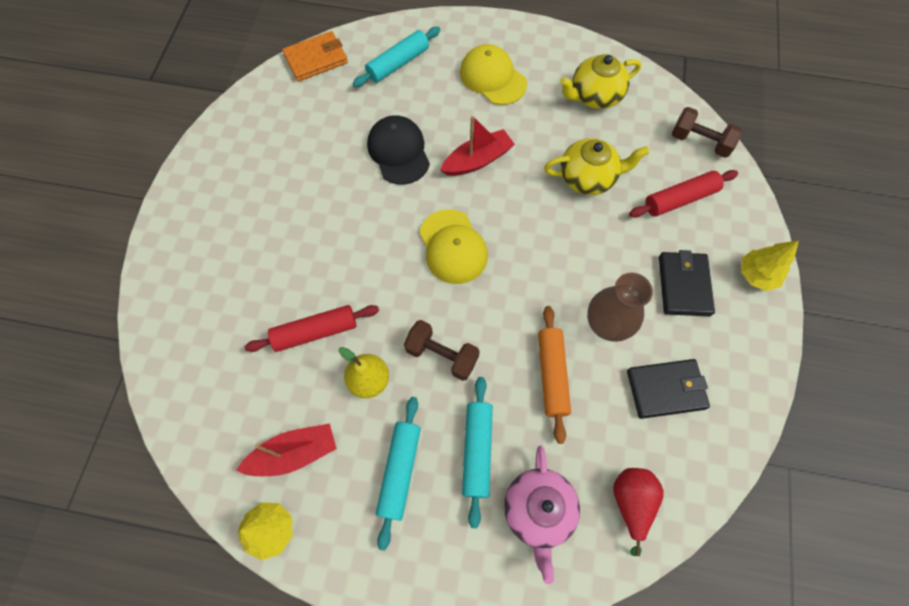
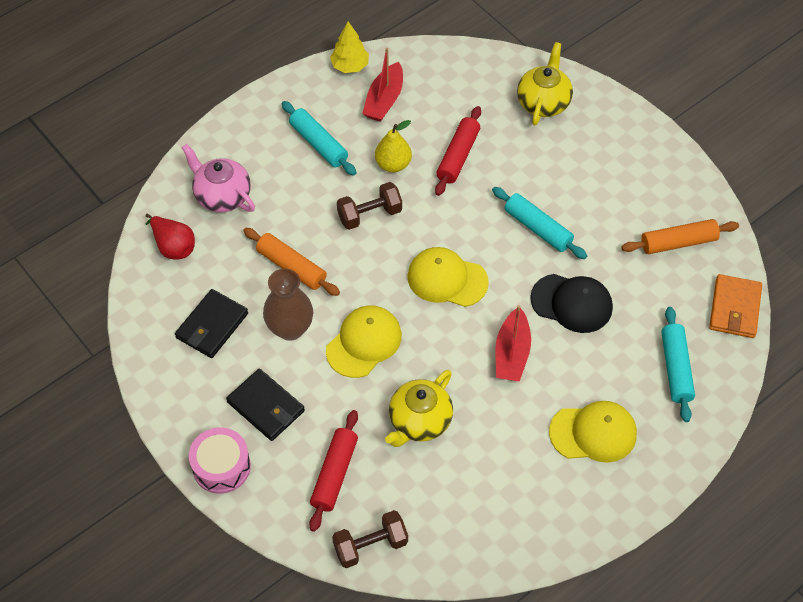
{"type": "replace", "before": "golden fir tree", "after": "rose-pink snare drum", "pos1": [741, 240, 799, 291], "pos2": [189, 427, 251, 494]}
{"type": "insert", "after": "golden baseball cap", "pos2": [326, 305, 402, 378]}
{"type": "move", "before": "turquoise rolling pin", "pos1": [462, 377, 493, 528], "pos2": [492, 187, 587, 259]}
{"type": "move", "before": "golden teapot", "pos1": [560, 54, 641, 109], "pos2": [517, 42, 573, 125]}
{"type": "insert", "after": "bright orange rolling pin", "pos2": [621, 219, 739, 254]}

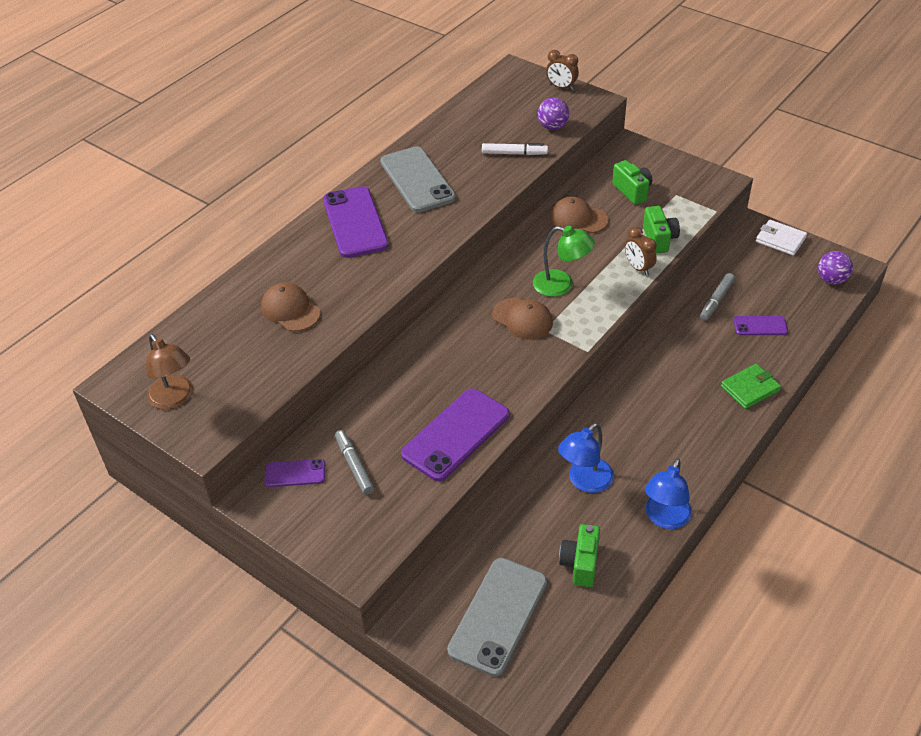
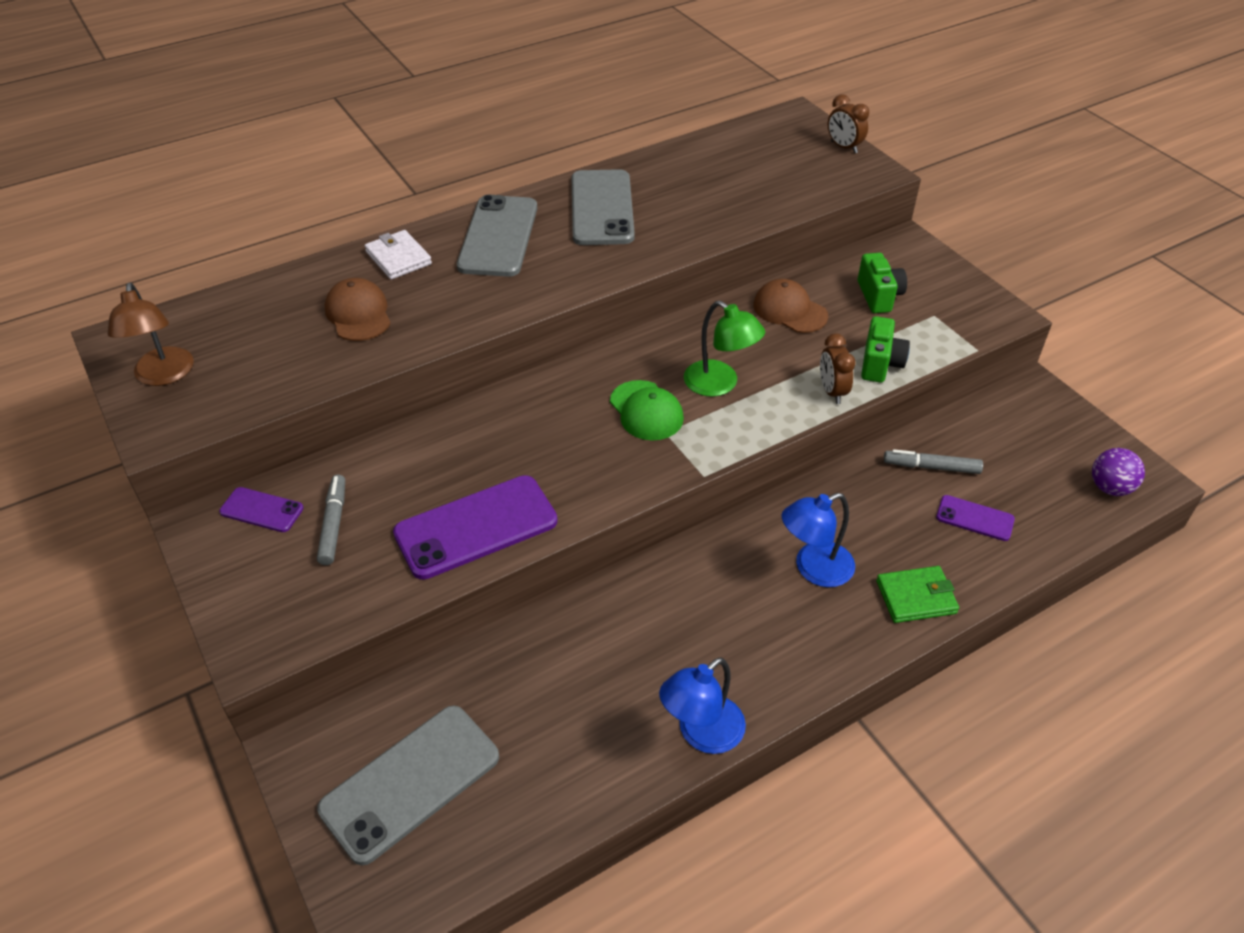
{"type": "move", "before": "snow-white wallet", "pos1": [756, 220, 807, 256], "pos2": [365, 230, 432, 279]}
{"type": "recolor", "before": "violet phone", "after": "ash-grey phone", "pos1": [323, 186, 389, 258], "pos2": [457, 195, 537, 277]}
{"type": "recolor", "before": "russet baseball cap", "after": "green baseball cap", "pos1": [492, 298, 553, 339], "pos2": [610, 380, 684, 441]}
{"type": "move", "before": "cobalt desk lamp", "pos1": [558, 423, 614, 493], "pos2": [782, 493, 855, 587]}
{"type": "rotate", "before": "ash-grey marker pen", "pos1": [700, 273, 735, 321], "pos2": [884, 449, 983, 474], "turn": 45}
{"type": "delete", "before": "snow-white marker pen", "pos1": [482, 143, 548, 155]}
{"type": "delete", "before": "violet ball", "pos1": [537, 98, 569, 130]}
{"type": "delete", "before": "green photo camera", "pos1": [559, 524, 600, 587]}

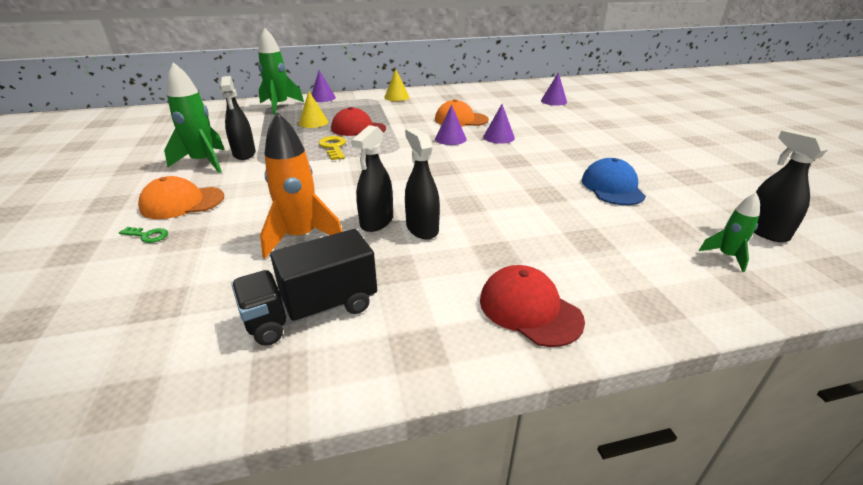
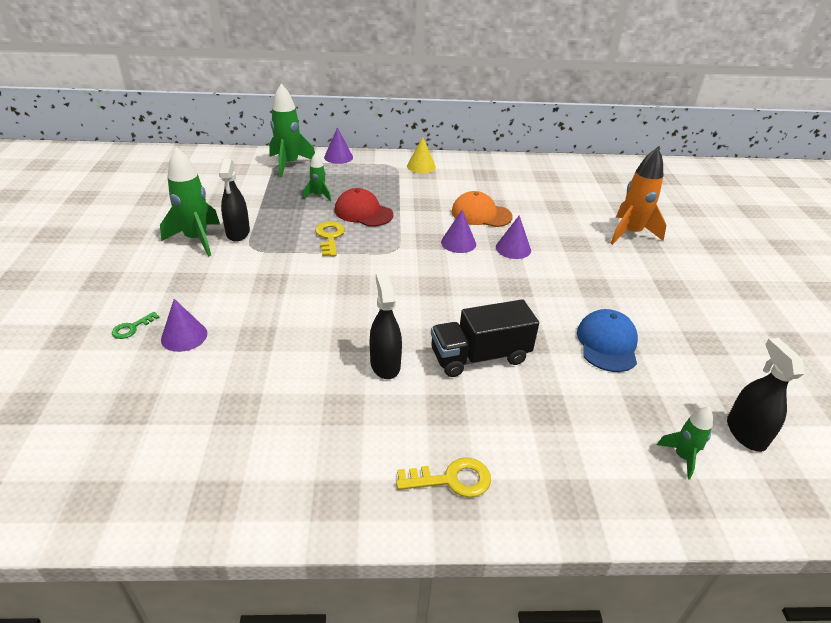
{"type": "rotate", "before": "green key", "pos1": [119, 227, 168, 243], "pos2": [112, 312, 159, 339], "turn": 105}
{"type": "move", "before": "violet cone shape", "pos1": [541, 72, 567, 106], "pos2": [161, 299, 207, 352]}
{"type": "replace", "before": "golden cone shape", "after": "green spaceship", "pos1": [299, 91, 328, 128], "pos2": [303, 153, 331, 201]}
{"type": "replace", "before": "red baseball cap", "after": "golden key", "pos1": [480, 265, 585, 347], "pos2": [396, 457, 491, 497]}
{"type": "move", "before": "ebony toy truck", "pos1": [231, 229, 377, 346], "pos2": [431, 299, 539, 377]}
{"type": "move", "before": "bright orange spaceship", "pos1": [260, 112, 342, 258], "pos2": [611, 147, 666, 244]}
{"type": "delete", "before": "bright orange baseball cap", "pos1": [138, 176, 224, 219]}
{"type": "delete", "before": "ebony spray bottle", "pos1": [351, 125, 393, 232]}

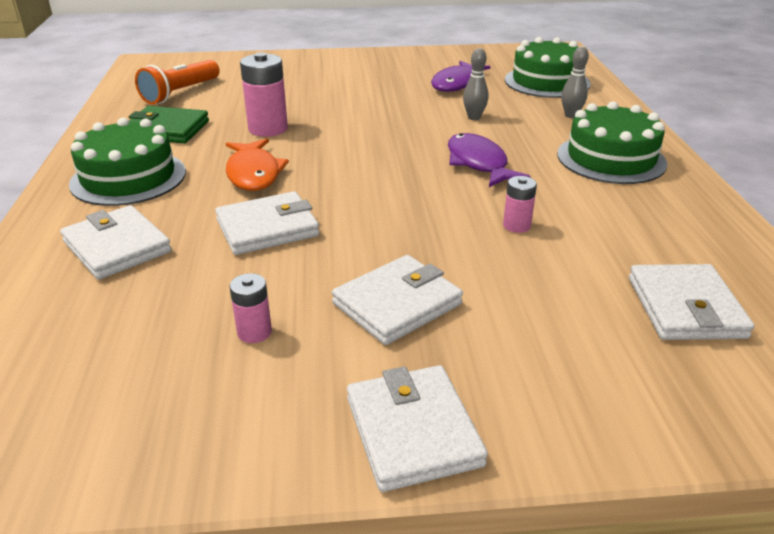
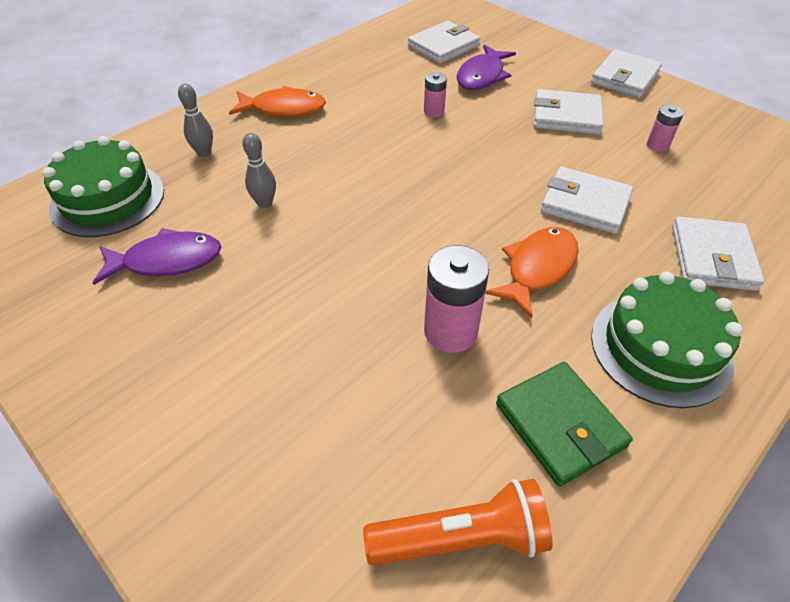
{"type": "replace", "before": "green gateau", "after": "bright orange toy fish", "pos1": [557, 101, 667, 184], "pos2": [229, 86, 326, 117]}
{"type": "move", "before": "violet toy fish", "pos1": [448, 133, 531, 187], "pos2": [457, 45, 516, 90]}

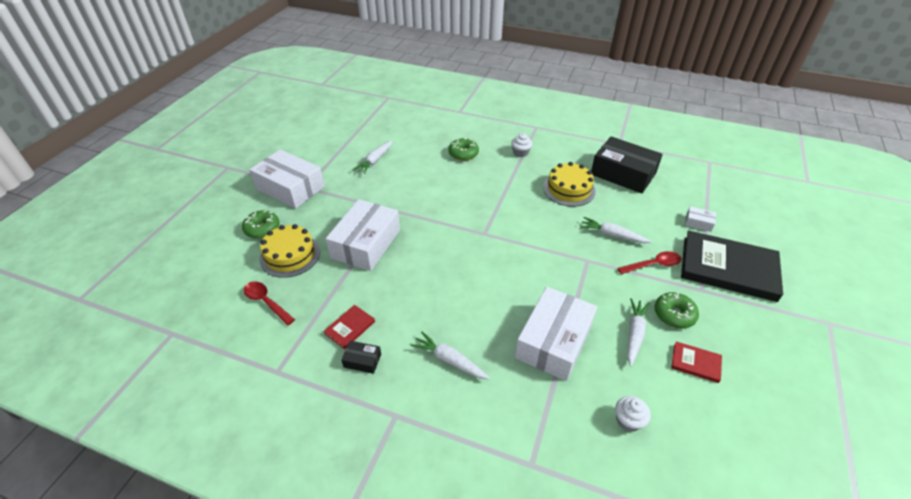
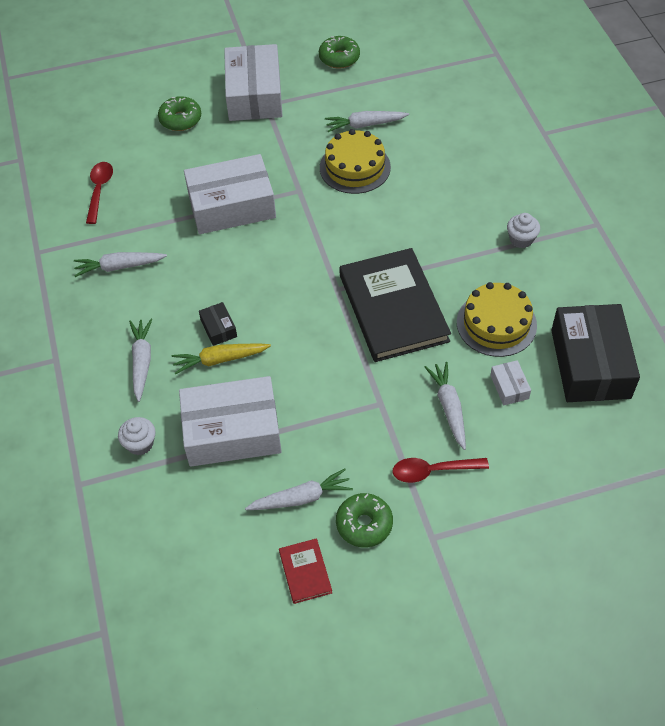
{"type": "replace", "before": "red hardcover", "after": "snow-white carrot", "pos1": [324, 305, 375, 349], "pos2": [74, 252, 167, 277]}
{"type": "move", "before": "snow-white muffin", "pos1": [615, 396, 651, 432], "pos2": [118, 417, 156, 455]}
{"type": "insert", "after": "golden carrot", "pos2": [171, 343, 271, 375]}
{"type": "move", "before": "ebony parcel", "pos1": [341, 341, 381, 374], "pos2": [199, 302, 237, 346]}
{"type": "move", "before": "green glazed donut", "pos1": [448, 138, 479, 161], "pos2": [319, 36, 360, 69]}
{"type": "move", "before": "golden gateau", "pos1": [259, 224, 320, 278], "pos2": [320, 129, 391, 194]}
{"type": "move", "before": "ebony hardcover", "pos1": [681, 230, 783, 302], "pos2": [339, 248, 451, 362]}
{"type": "rotate", "before": "red spoon", "pos1": [618, 251, 681, 274], "pos2": [392, 458, 489, 483], "turn": 135}
{"type": "move", "before": "snow-white parcel", "pos1": [685, 206, 716, 232], "pos2": [490, 360, 531, 405]}

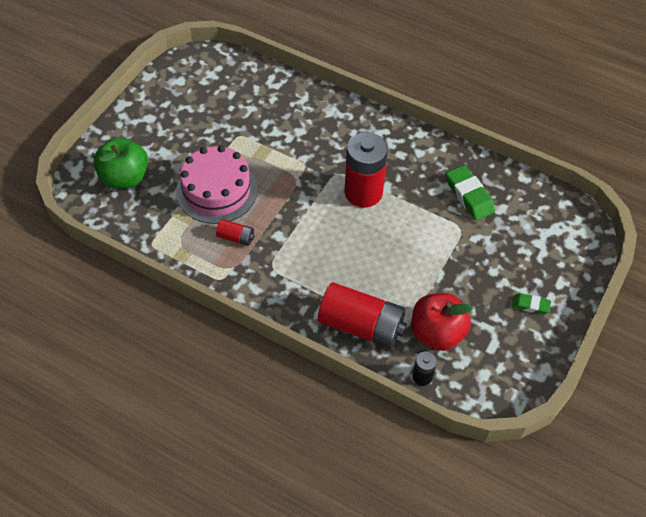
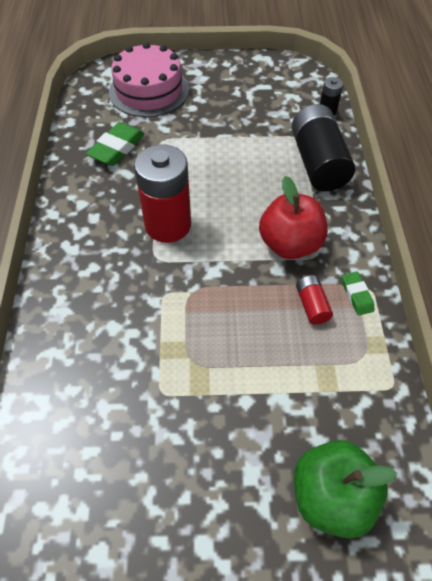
{"type": "move", "before": "rose-pink gateau", "pos1": [176, 145, 258, 224], "pos2": [109, 42, 189, 117]}
{"type": "move", "before": "red toy apple", "pos1": [411, 293, 473, 351], "pos2": [259, 176, 328, 259]}
{"type": "recolor", "before": "red AA battery", "after": "ebony AA battery", "pos1": [318, 282, 407, 348], "pos2": [292, 104, 355, 191]}
{"type": "move", "before": "green pencil eraser", "pos1": [512, 293, 551, 314], "pos2": [342, 271, 375, 315]}

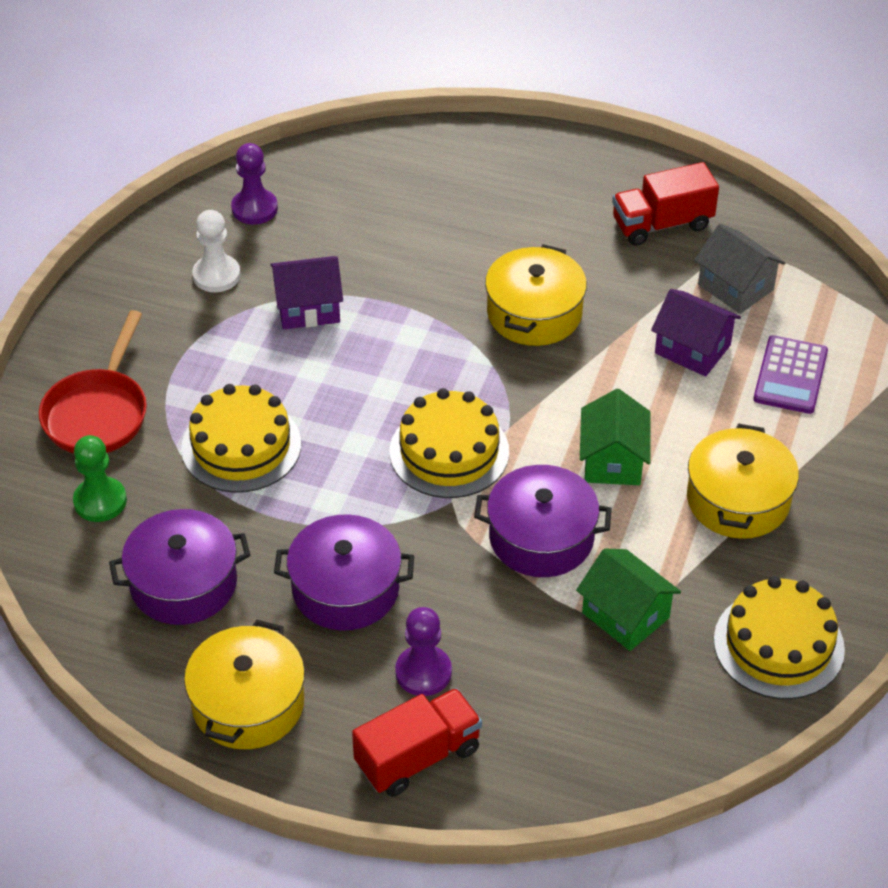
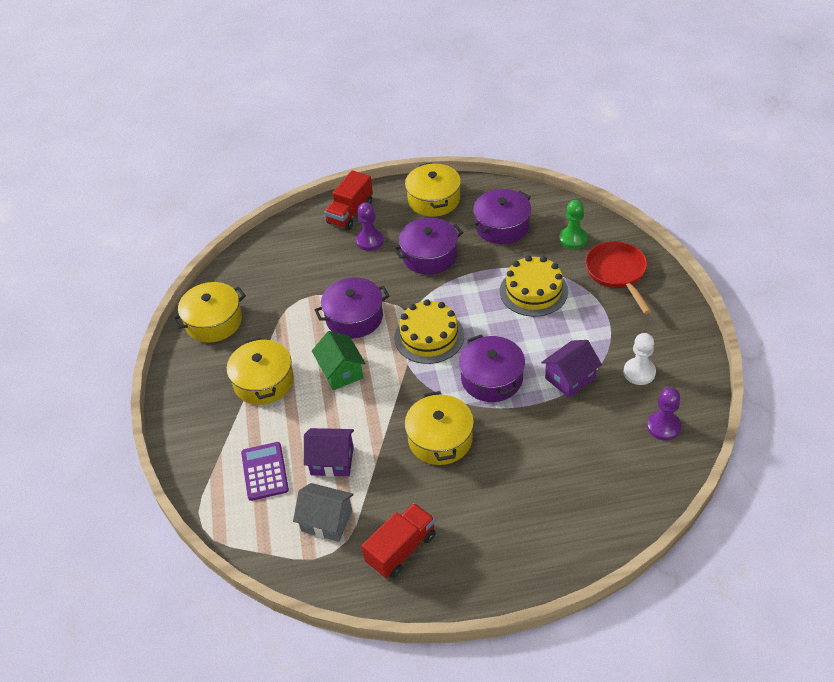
{"type": "replace", "before": "golden gateau", "after": "golden stockpot", "pos1": [714, 576, 845, 699], "pos2": [173, 282, 246, 342]}
{"type": "insert", "after": "violet stockpot", "pos2": [459, 334, 525, 402]}
{"type": "delete", "before": "green cottage", "pos1": [576, 549, 681, 651]}

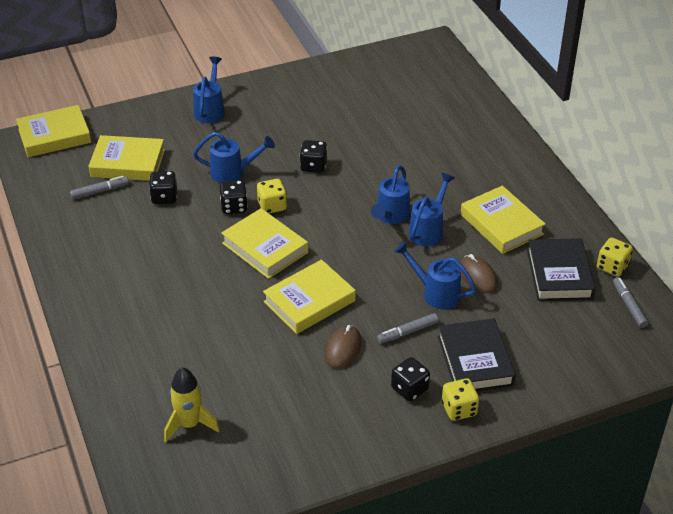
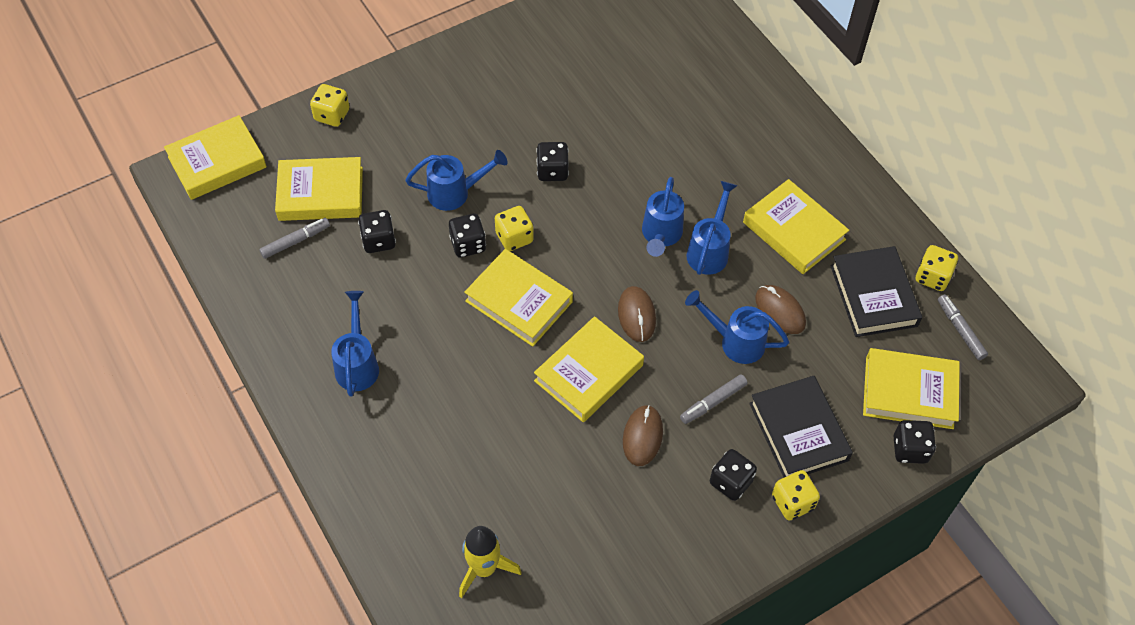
{"type": "insert", "after": "golden dice", "pos2": [310, 84, 350, 127]}
{"type": "move", "before": "cobalt watering pot", "pos1": [193, 57, 225, 123], "pos2": [331, 291, 379, 397]}
{"type": "insert", "after": "russet PC mouse", "pos2": [618, 286, 656, 342]}
{"type": "insert", "after": "golden hardcover", "pos2": [863, 348, 960, 429]}
{"type": "insert", "after": "ebony dice", "pos2": [894, 420, 936, 464]}

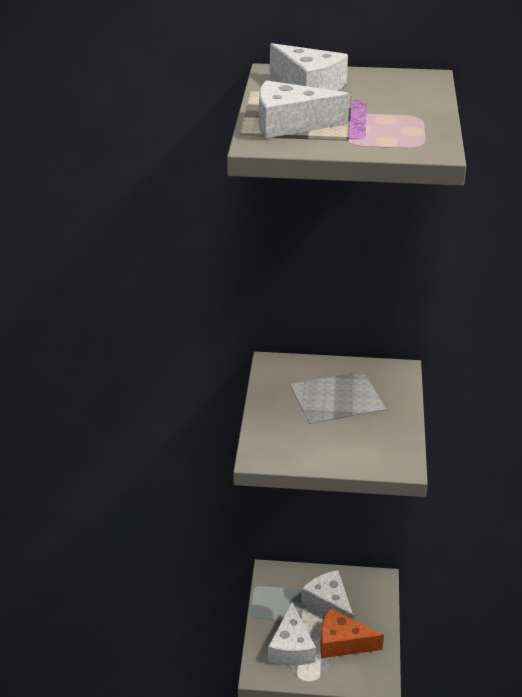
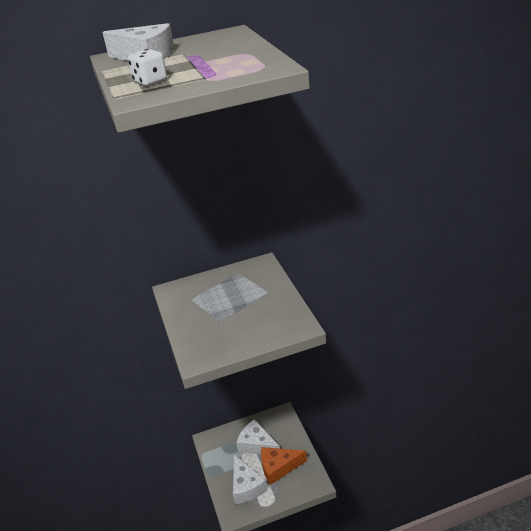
{"type": "replace", "before": "snow-white piece of cheese", "after": "snow-white dice", "pos1": [259, 80, 349, 138], "pos2": [128, 49, 167, 86]}

